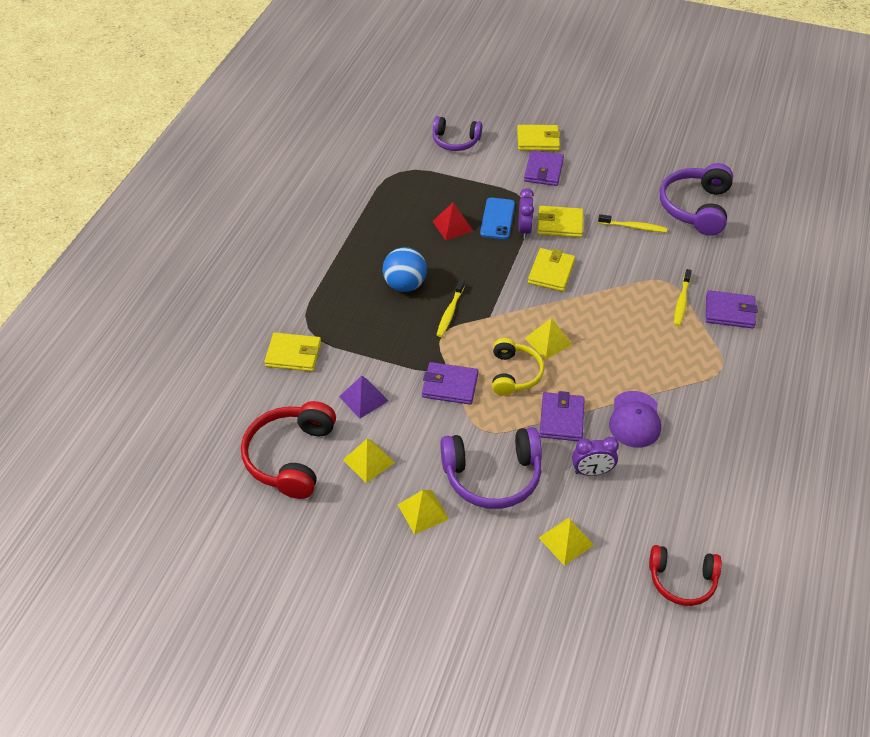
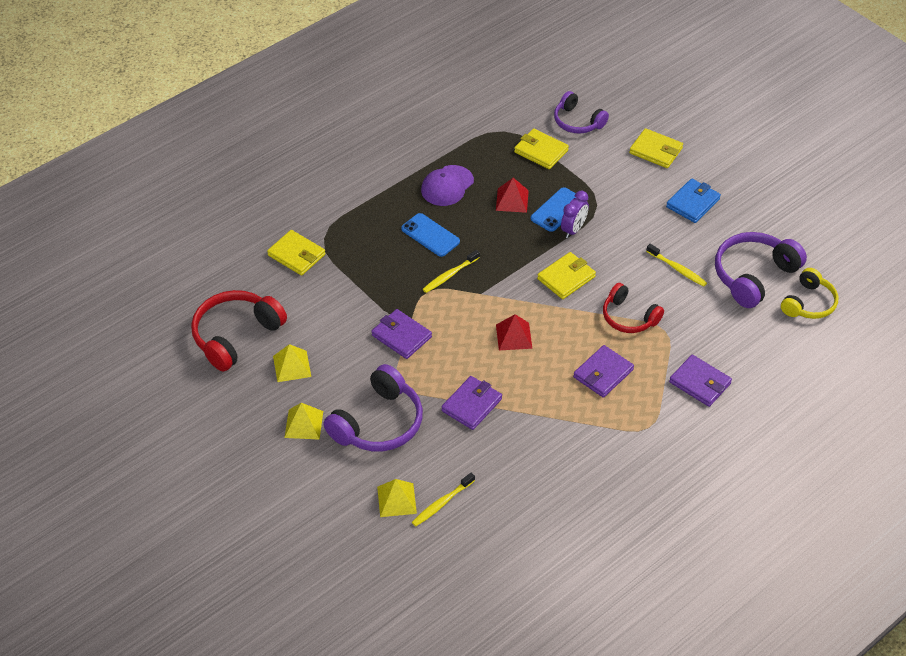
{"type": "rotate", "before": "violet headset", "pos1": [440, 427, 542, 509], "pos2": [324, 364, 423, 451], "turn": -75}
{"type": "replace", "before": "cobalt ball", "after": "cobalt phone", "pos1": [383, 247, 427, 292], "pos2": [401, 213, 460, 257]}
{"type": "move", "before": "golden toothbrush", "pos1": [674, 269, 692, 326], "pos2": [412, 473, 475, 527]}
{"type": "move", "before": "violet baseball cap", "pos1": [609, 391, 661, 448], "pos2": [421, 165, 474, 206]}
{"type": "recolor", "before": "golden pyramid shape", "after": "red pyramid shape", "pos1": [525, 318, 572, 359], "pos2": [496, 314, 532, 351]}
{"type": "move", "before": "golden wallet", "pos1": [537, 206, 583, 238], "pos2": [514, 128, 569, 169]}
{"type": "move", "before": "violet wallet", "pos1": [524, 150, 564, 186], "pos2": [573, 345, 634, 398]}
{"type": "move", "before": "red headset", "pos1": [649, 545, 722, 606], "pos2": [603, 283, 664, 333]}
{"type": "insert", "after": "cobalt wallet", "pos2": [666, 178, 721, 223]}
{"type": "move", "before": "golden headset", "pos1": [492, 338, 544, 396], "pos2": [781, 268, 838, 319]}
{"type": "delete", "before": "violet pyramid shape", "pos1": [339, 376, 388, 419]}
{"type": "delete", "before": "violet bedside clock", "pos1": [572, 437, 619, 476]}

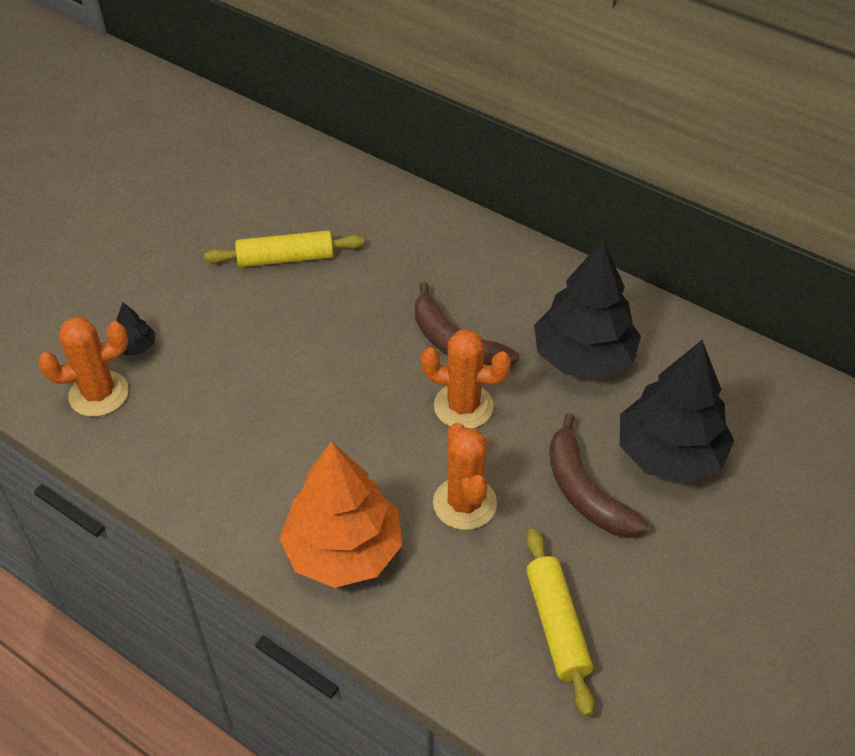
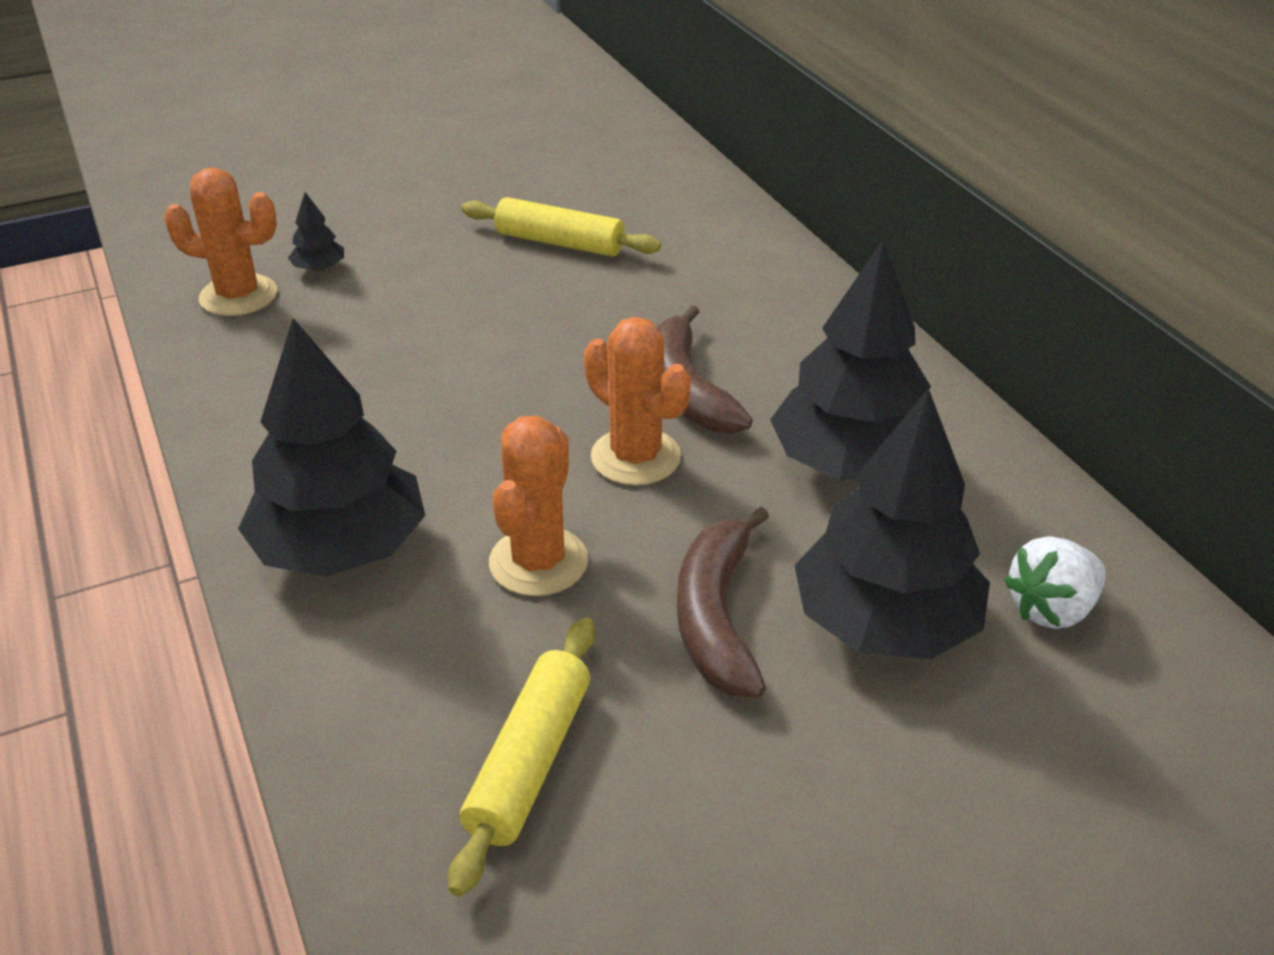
{"type": "recolor", "before": "bright orange fir tree", "after": "ebony fir tree", "pos1": [279, 441, 402, 588], "pos2": [238, 318, 425, 577]}
{"type": "insert", "after": "snow-white toy strawberry", "pos2": [1004, 536, 1106, 629]}

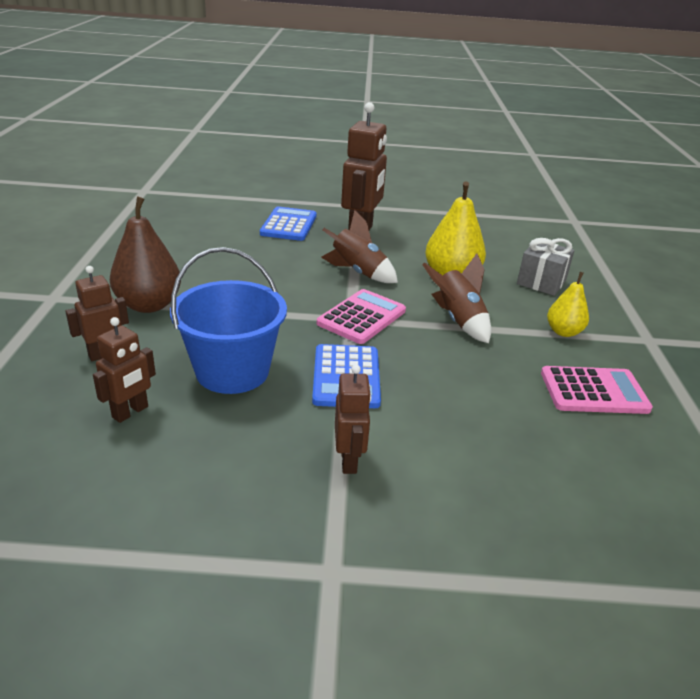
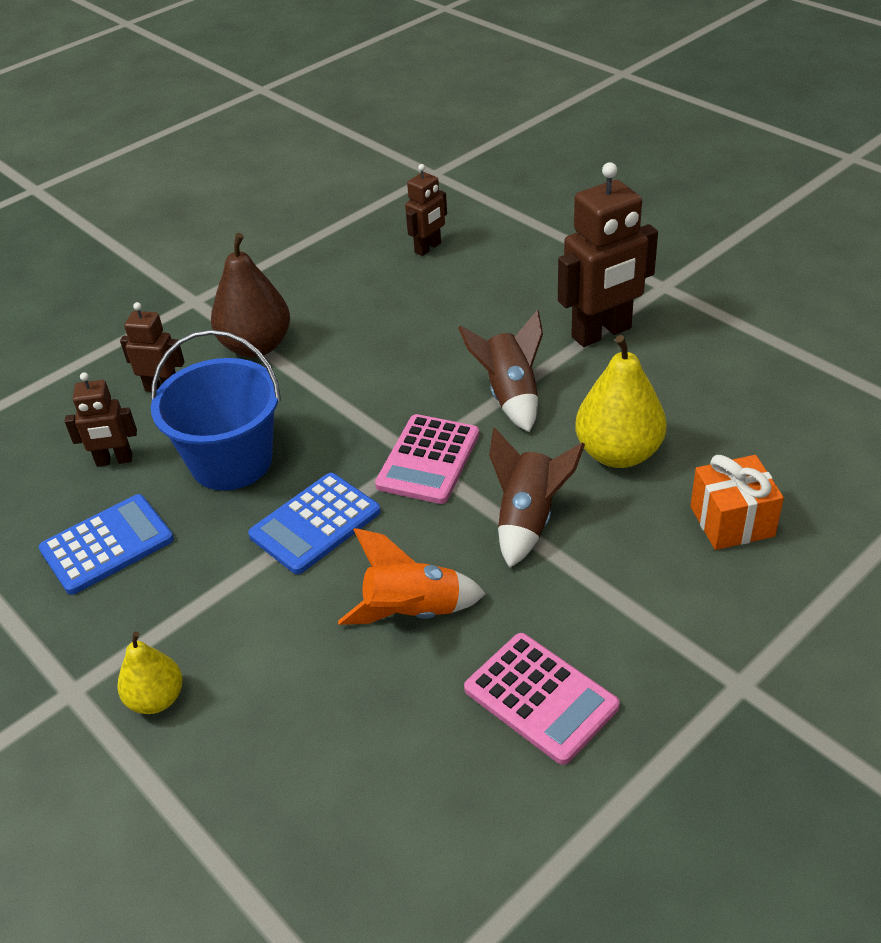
{"type": "move", "before": "cobalt calculator", "pos1": [260, 207, 316, 241], "pos2": [39, 494, 174, 595]}
{"type": "move", "before": "golden pear", "pos1": [547, 272, 589, 337], "pos2": [117, 632, 183, 714]}
{"type": "insert", "after": "bright orange spaceship", "pos2": [338, 528, 486, 625]}
{"type": "rotate", "before": "rose-pink calculator", "pos1": [317, 289, 406, 344], "pos2": [375, 414, 479, 504], "turn": 120}
{"type": "move", "before": "russet robot figure", "pos1": [335, 364, 372, 474], "pos2": [405, 164, 447, 256]}
{"type": "recolor", "before": "ash-grey gift", "after": "bright orange gift", "pos1": [517, 238, 575, 296], "pos2": [690, 455, 784, 550]}

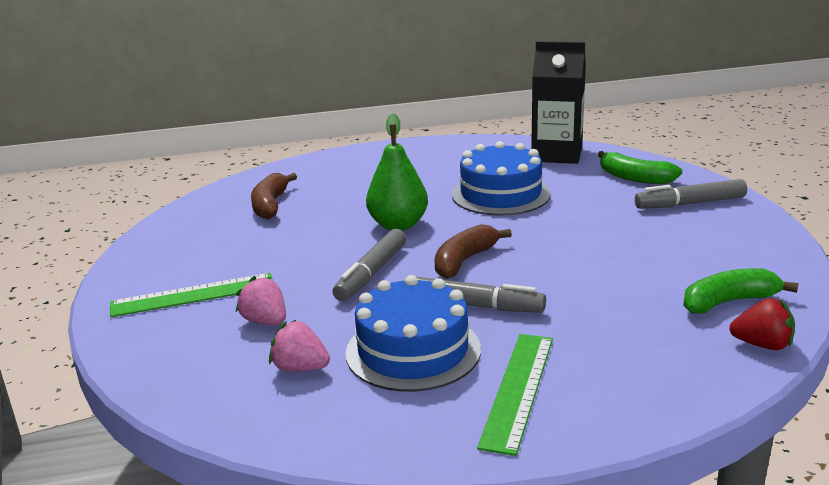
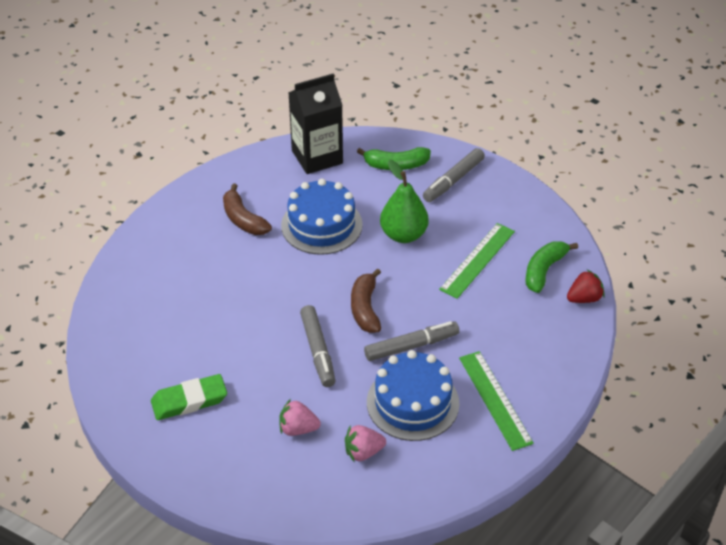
{"type": "insert", "after": "green pencil eraser", "pos2": [151, 374, 227, 420]}
{"type": "move", "before": "russet toy banana", "pos1": [251, 173, 297, 219], "pos2": [223, 184, 272, 235]}
{"type": "move", "before": "green pear", "pos1": [366, 114, 428, 231], "pos2": [380, 160, 429, 243]}
{"type": "move", "before": "green straightedge", "pos1": [110, 273, 273, 317], "pos2": [439, 223, 515, 299]}

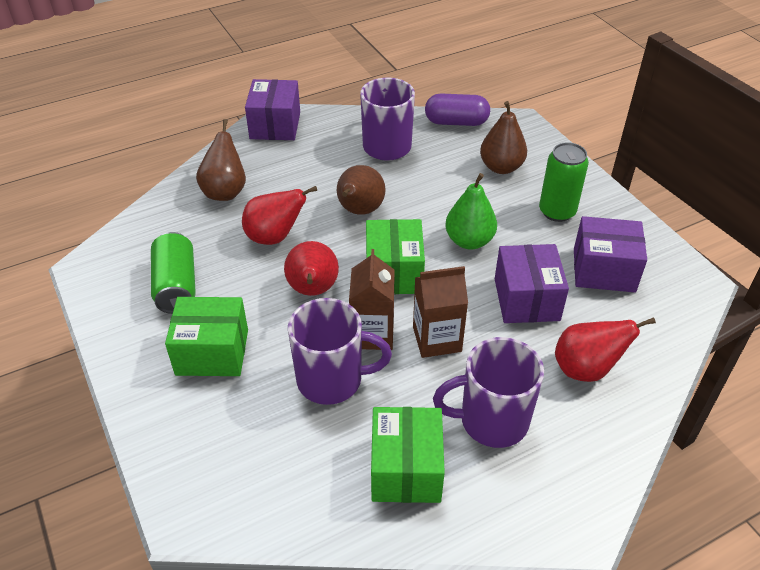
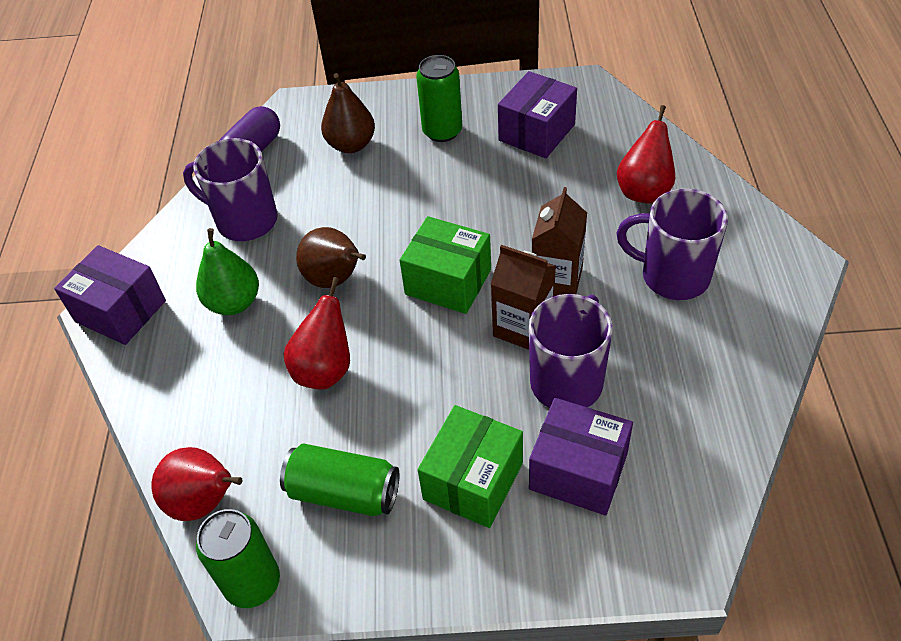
{"type": "move", "before": "red pear", "pos1": [284, 241, 339, 296], "pos2": [152, 447, 243, 521]}
{"type": "move", "before": "green pear", "pos1": [445, 173, 497, 249], "pos2": [196, 228, 259, 315]}
{"type": "insert", "after": "green can", "pos2": [196, 509, 280, 608]}
{"type": "move", "before": "violet parcel", "pos1": [495, 244, 569, 323], "pos2": [529, 398, 633, 515]}
{"type": "rotate", "before": "violet tea mug", "pos1": [433, 337, 544, 448], "pos2": [616, 189, 728, 300], "turn": 90}
{"type": "delete", "before": "russet pear", "pos1": [196, 119, 246, 201]}
{"type": "delete", "before": "green parcel", "pos1": [371, 407, 445, 503]}

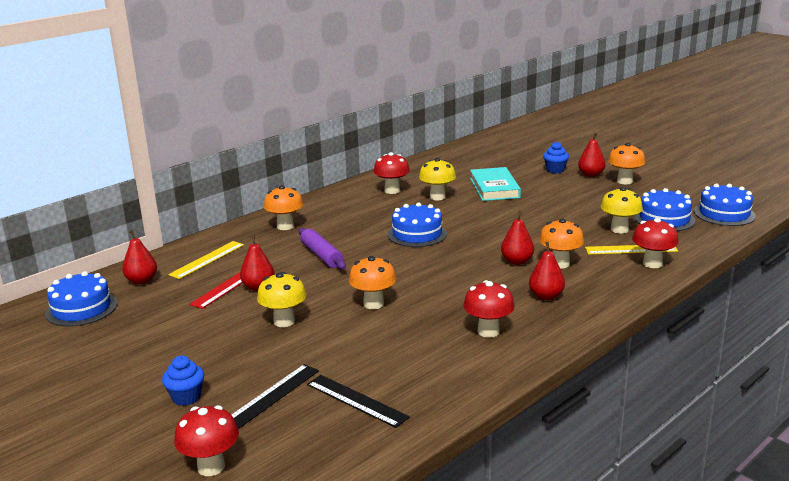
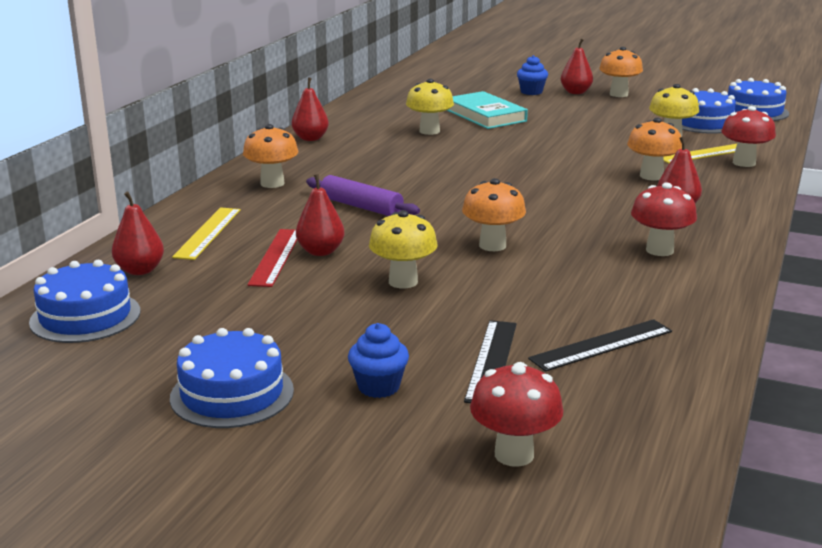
{"type": "move", "before": "cobalt gateau", "pos1": [388, 202, 447, 247], "pos2": [170, 328, 294, 428]}
{"type": "move", "before": "red pear", "pos1": [501, 210, 534, 265], "pos2": [292, 77, 329, 141]}
{"type": "rotate", "before": "ebony straightedge", "pos1": [307, 375, 410, 428], "pos2": [528, 319, 672, 372], "turn": -45}
{"type": "delete", "before": "red fungus", "pos1": [373, 152, 410, 194]}

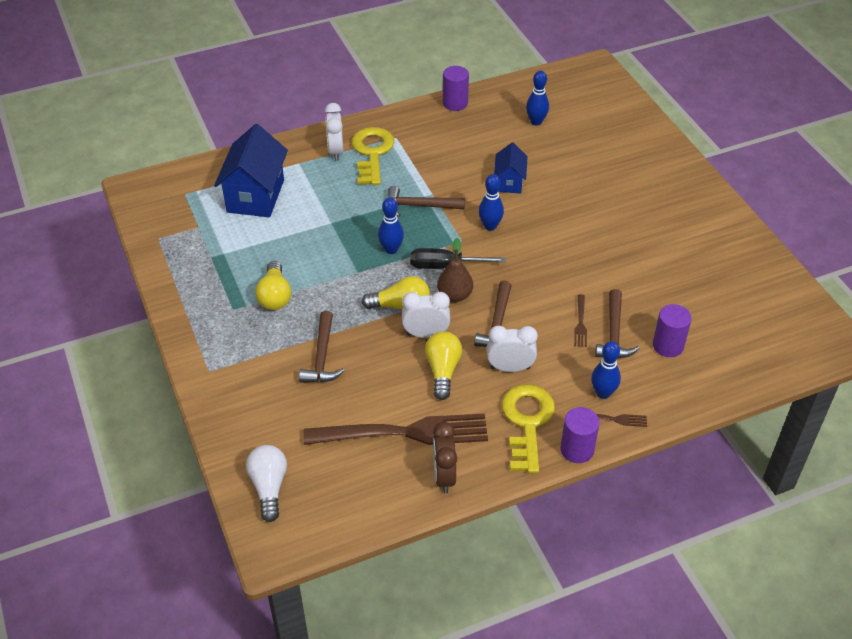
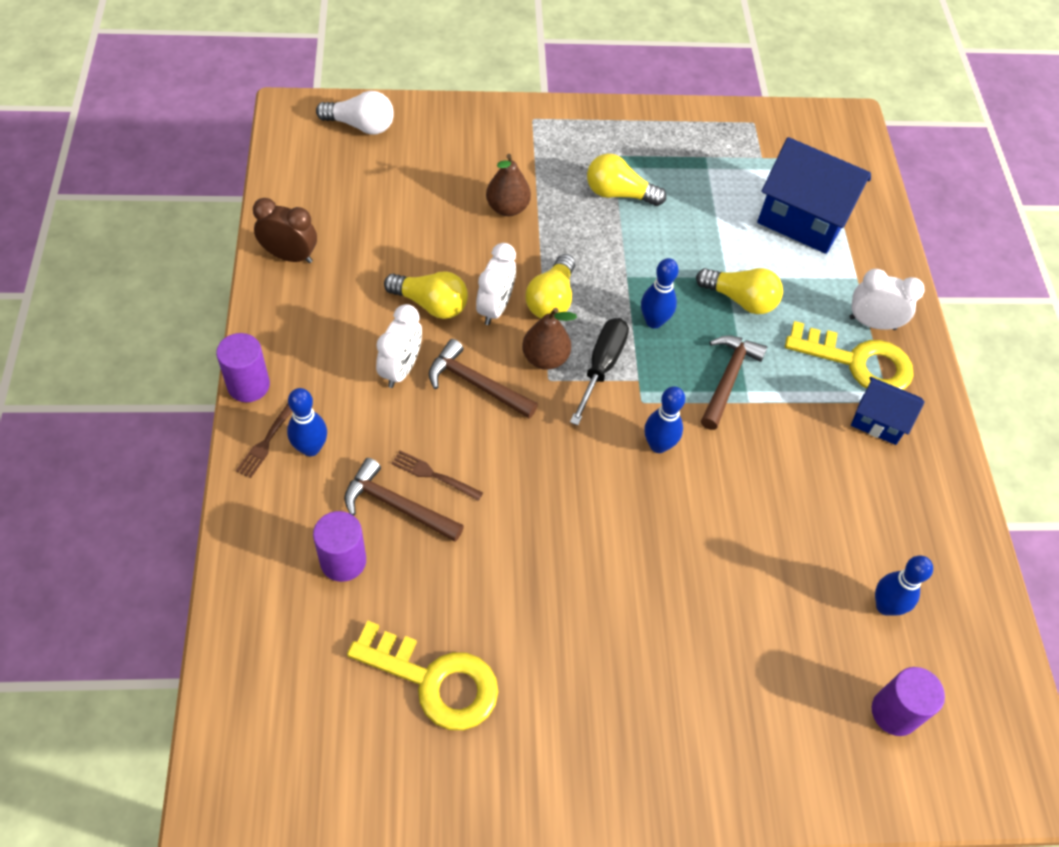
{"type": "move", "before": "golden key", "pos1": [502, 384, 555, 473], "pos2": [347, 621, 499, 730]}
{"type": "replace", "before": "russet claw hammer", "after": "russet pear", "pos1": [299, 311, 345, 383], "pos2": [486, 154, 531, 216]}
{"type": "insert", "after": "golden light bulb", "pos2": [696, 268, 783, 314]}
{"type": "move", "before": "cobalt cottage", "pos1": [494, 143, 528, 194], "pos2": [851, 377, 925, 445]}
{"type": "move", "before": "violet cylinder shape", "pos1": [443, 66, 469, 111], "pos2": [872, 667, 945, 736]}
{"type": "delete", "before": "russet fork", "pos1": [303, 413, 488, 445]}

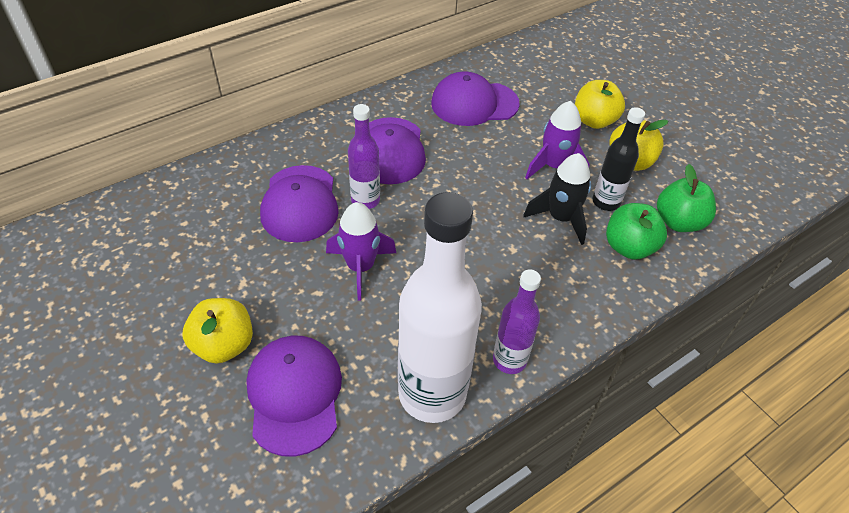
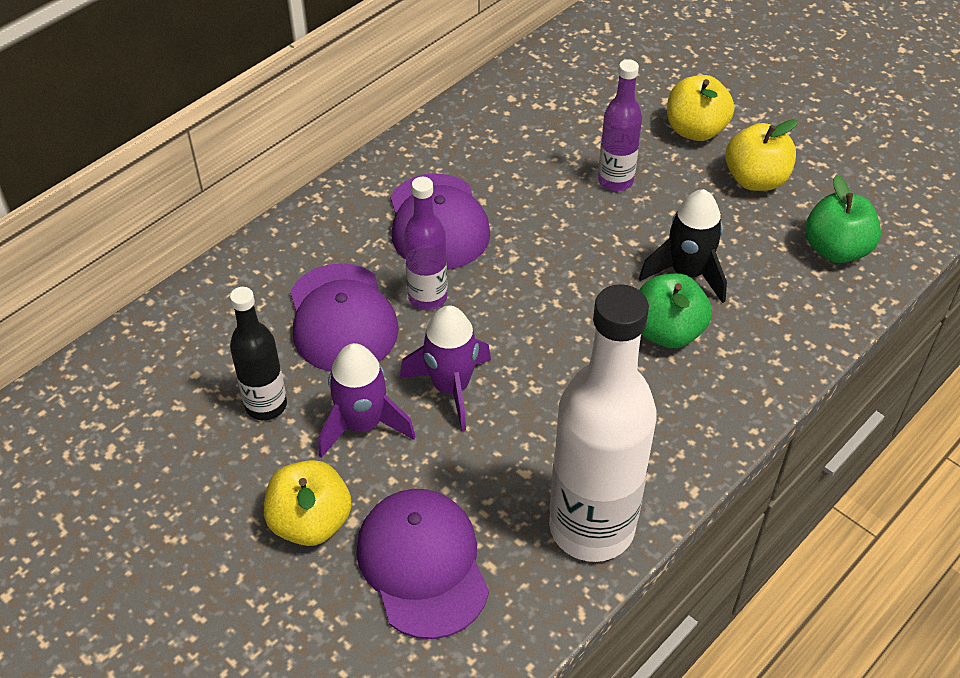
{"type": "move", "before": "ebony bottle", "pos1": [593, 107, 645, 211], "pos2": [230, 287, 287, 420]}
{"type": "move", "before": "violet spaceship", "pos1": [525, 101, 590, 179], "pos2": [318, 343, 416, 458]}
{"type": "move", "before": "violet bottle", "pos1": [493, 269, 541, 374], "pos2": [598, 59, 642, 191]}
{"type": "move", "before": "green toy apple", "pos1": [606, 203, 667, 260], "pos2": [639, 273, 712, 348]}
{"type": "delete", "before": "violet baseball cap", "pos1": [431, 72, 520, 126]}

